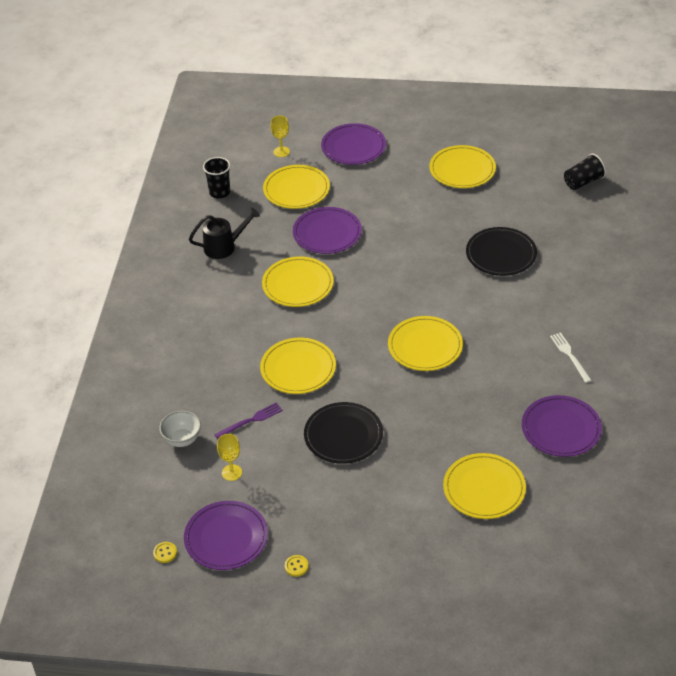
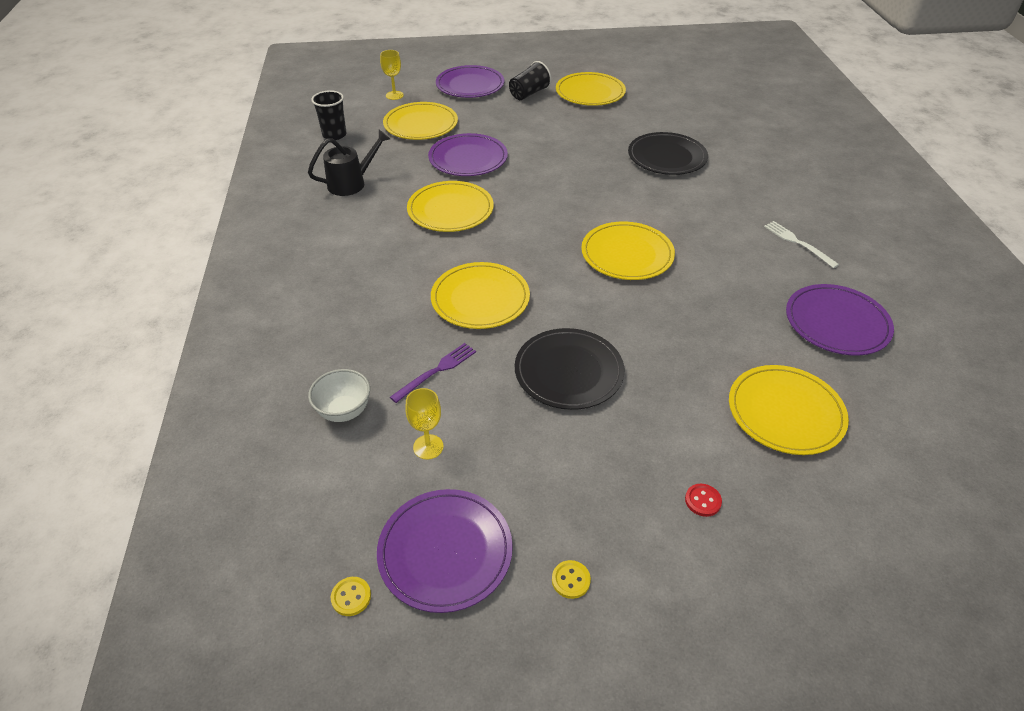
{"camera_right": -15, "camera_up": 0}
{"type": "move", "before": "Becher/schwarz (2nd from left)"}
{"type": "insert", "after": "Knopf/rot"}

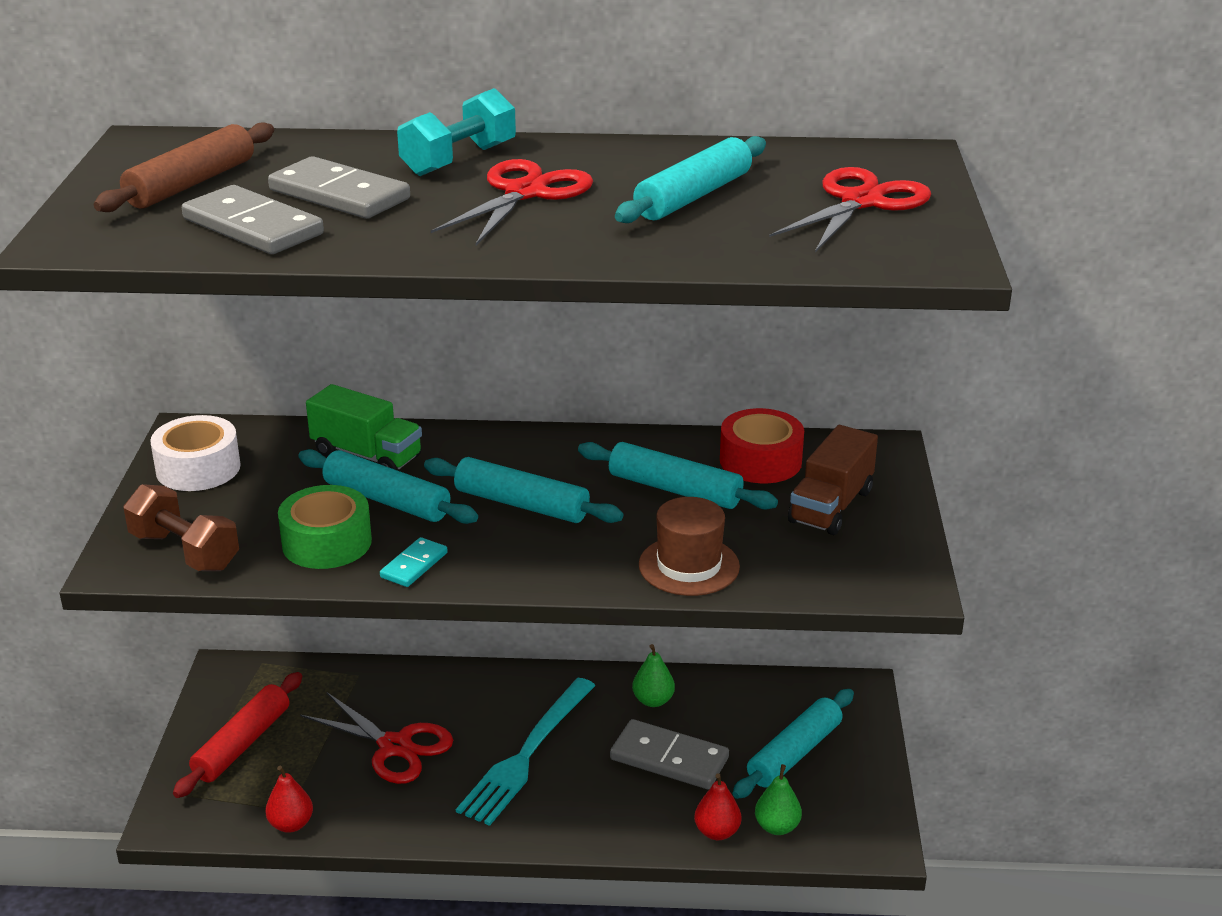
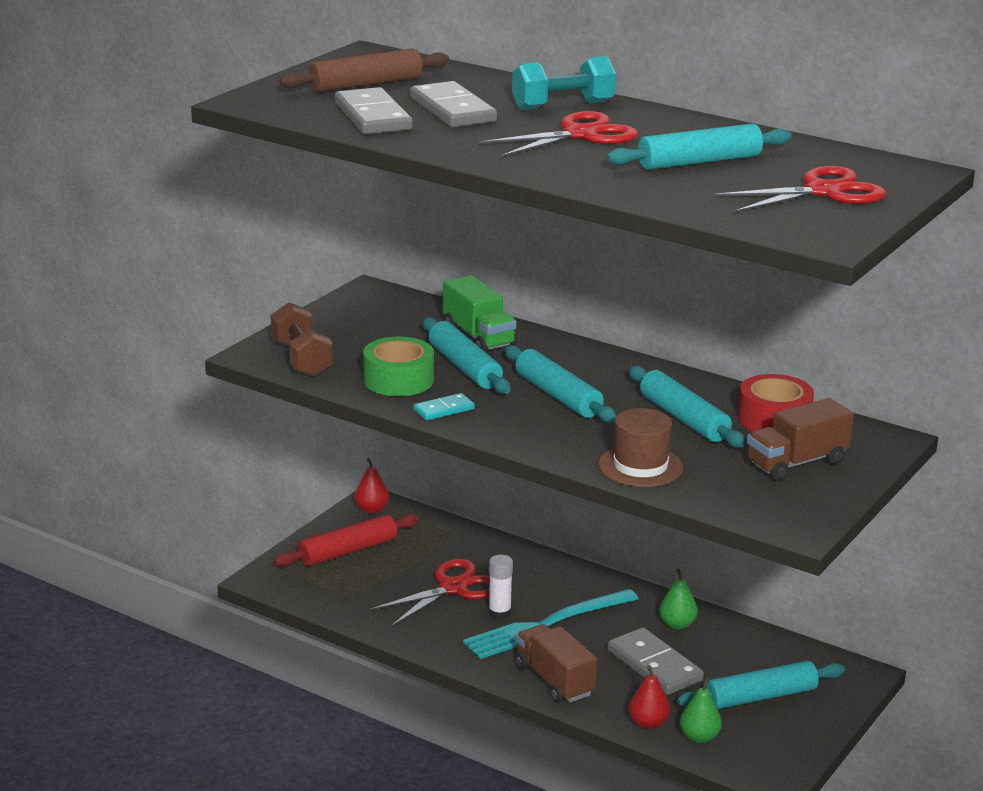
{"camera_right": 30, "camera_up": -5}
{"type": "delete", "before": "Klebeband/weiß"}
{"type": "move", "before": "Birne/rot (1st from left)"}
{"type": "rotate", "before": "Schere/rot (1st from left)", "turn": -105}
{"type": "insert", "after": "Klebestift/weiß"}
{"type": "insert", "after": "Lastwagen/braun (1st from left)"}

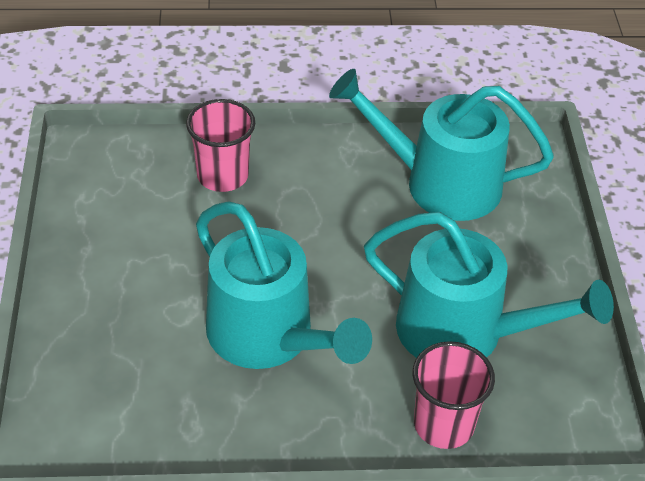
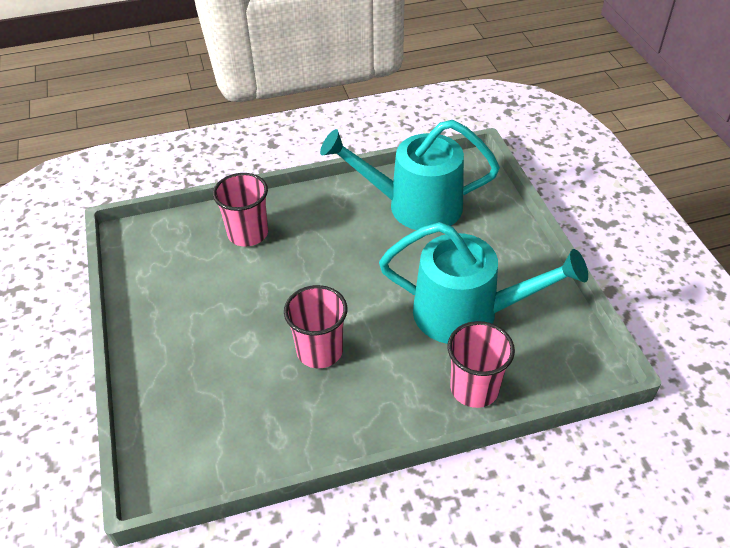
{"camera_right": -10, "camera_up": 0}
{"type": "replace", "before": "Gießkanne/türkis (1st from left)", "after": "Becher/rosa (2nd from left)"}

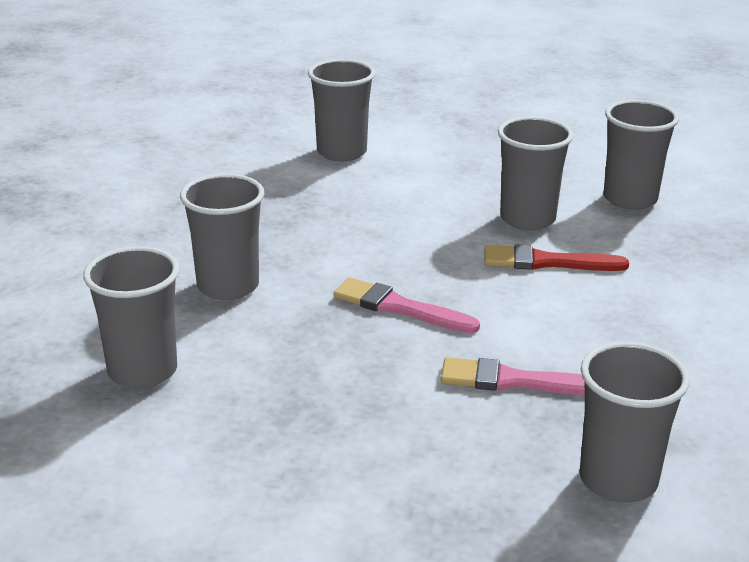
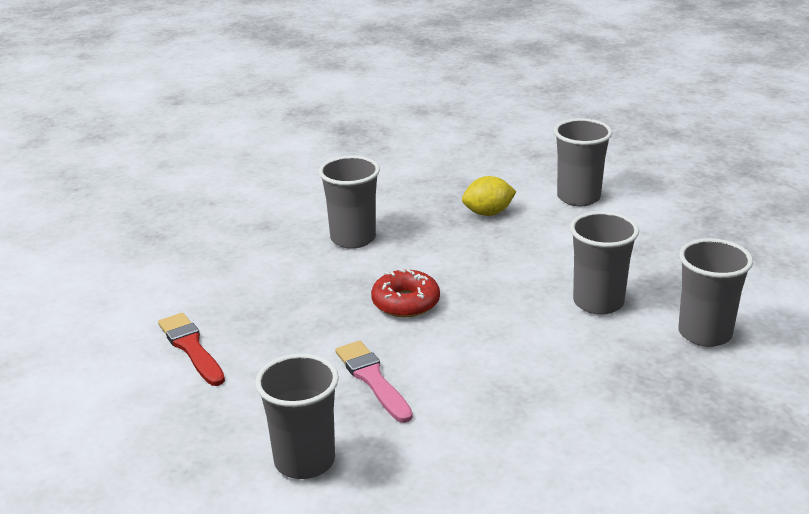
{"camera_right": 55, "camera_up": 0}
{"type": "delete", "before": "Becher/grau (1st from left)"}
{"type": "replace", "before": "Pinsel/rosa (1st from left)", "after": "Donut/rot"}
{"type": "move", "before": "Pinsel/rot"}
{"type": "insert", "after": "Zitrone/gelb"}

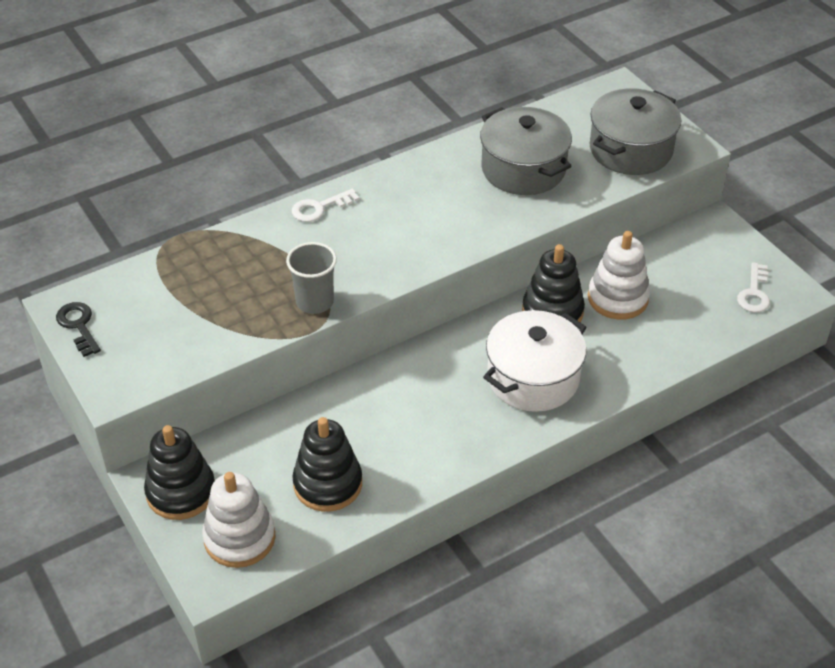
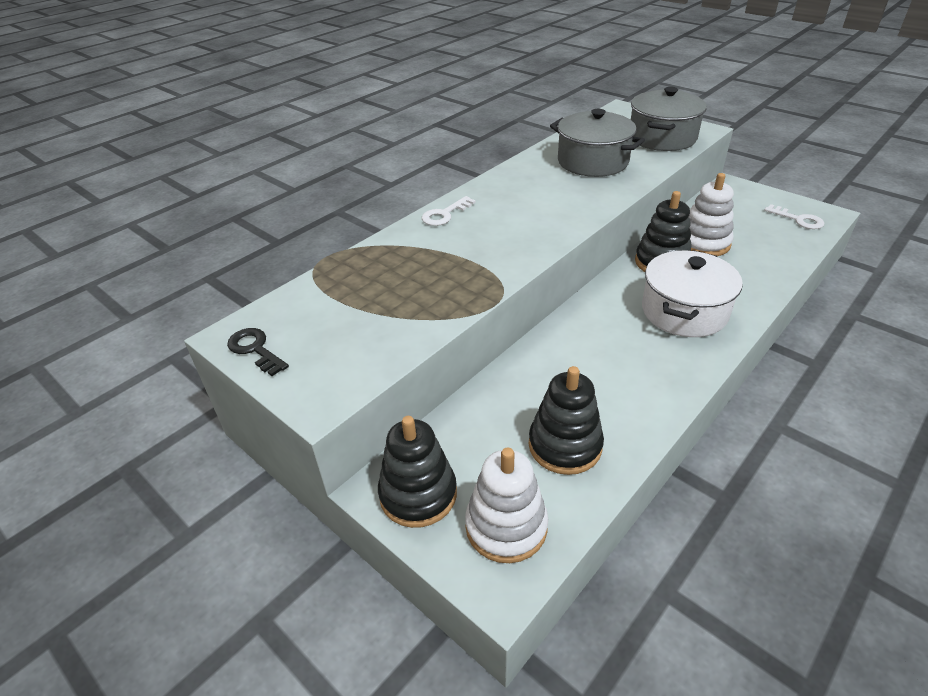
{"camera_right": -15, "camera_up": -5}
{"type": "delete", "before": "Becher/grau"}
{"type": "rotate", "before": "Schlüssel/weiß (2nd from left)", "turn": -45}

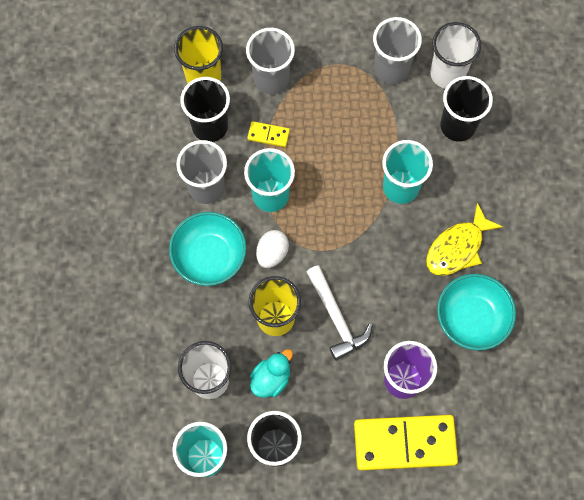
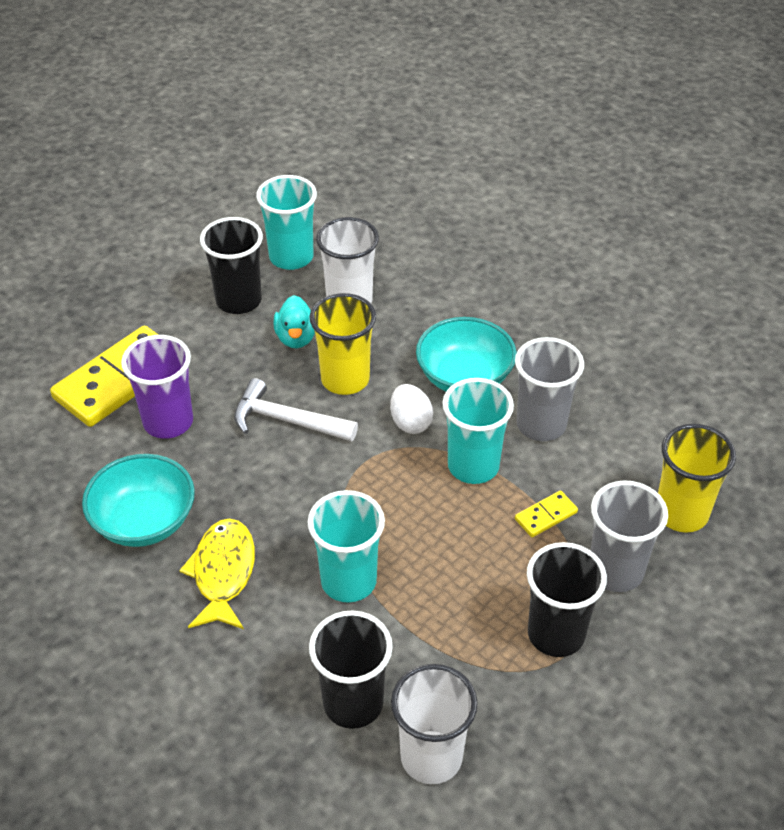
{"camera_right": 135, "camera_up": -25}
{"type": "move", "before": "Becher/schwarz (1st from left in the first image)", "after": "Becher/schwarz (3rd from left)"}
{"type": "delete", "before": "Becher/grau (3rd from left)"}

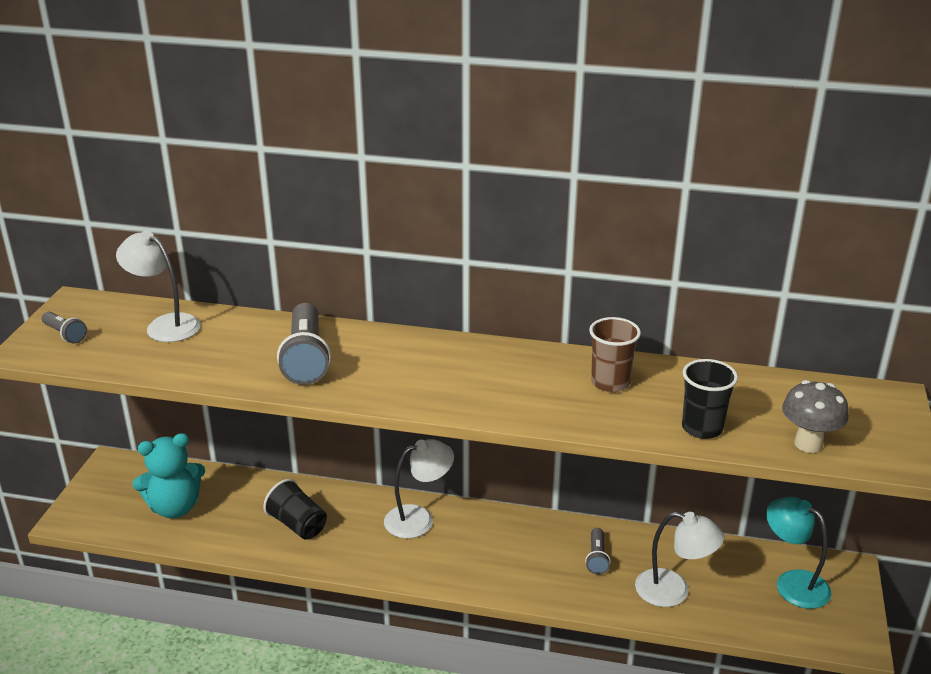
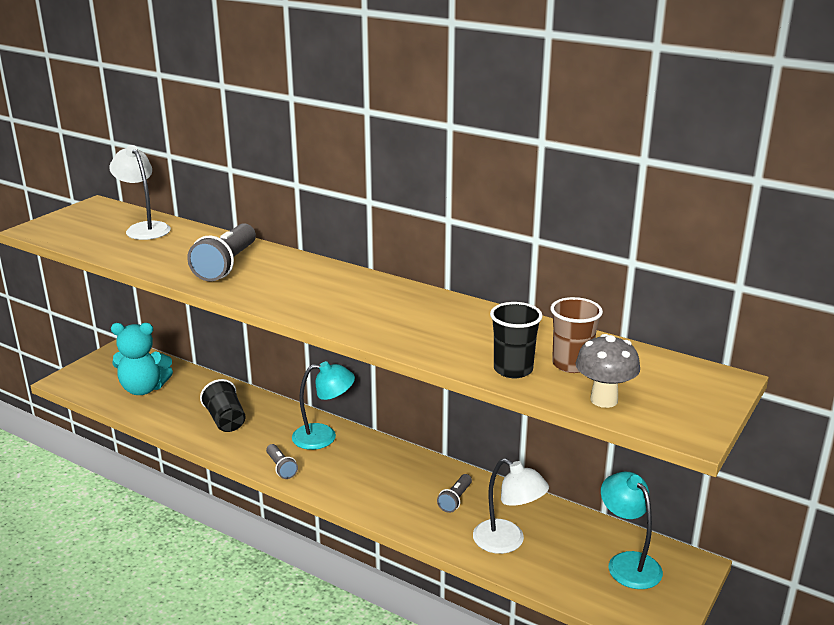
{"camera_right": 20, "camera_up": -5}
{"type": "move", "before": "Taschenlampe/grau (1st from left in the first image)", "after": "Taschenlampe/grau (2nd from left)"}
{"type": "recolor", "before": "Lampe/weiß (2nd from left)", "after": "Lampe/türkis (1st from left)"}
{"type": "move", "before": "Becher/braun"}

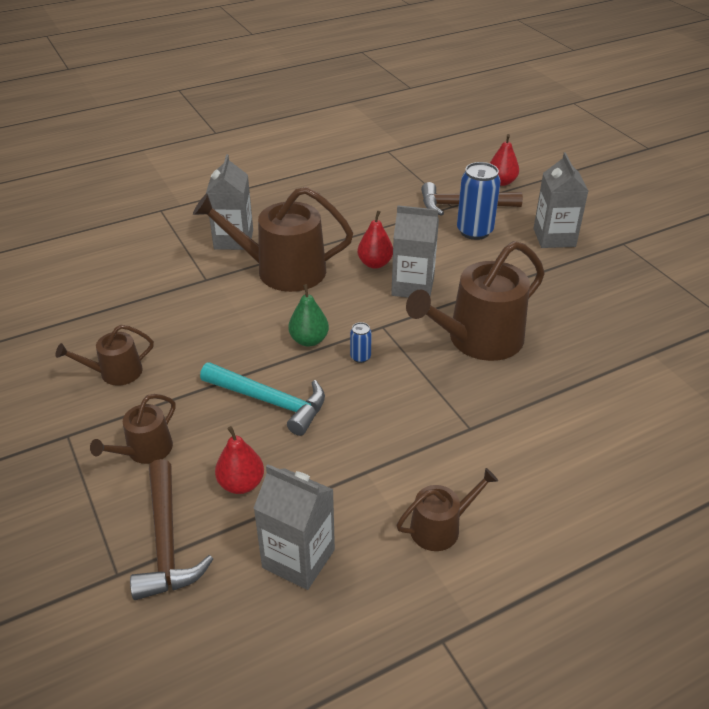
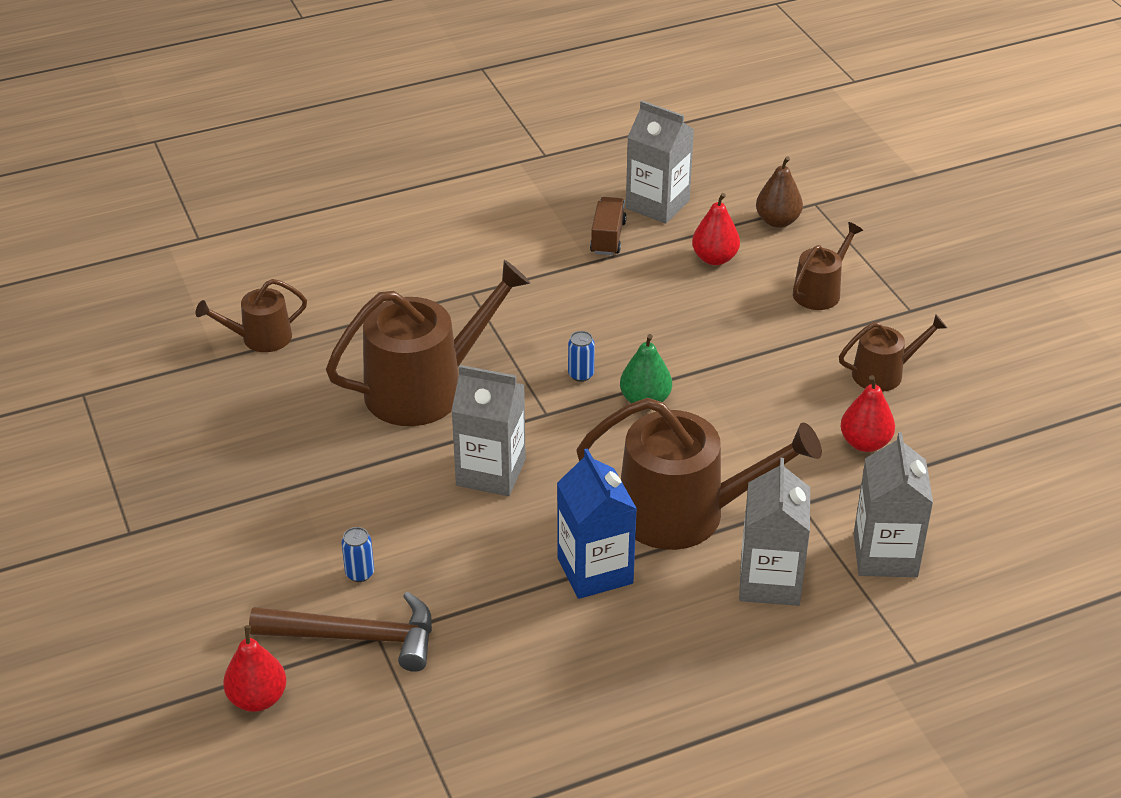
{"camera_right": -175, "camera_up": 0}
{"type": "replace", "before": "Hammer/braun (1st from left)", "after": "Birne/braun"}
{"type": "delete", "before": "Hammer/türkis"}
{"type": "move", "before": "Birne/rot (2nd from left in the first image)", "after": "Birne/rot (3rd from left)"}
{"type": "move", "before": "Gießkanne/braun (4th from left in the first image)", "after": "Gießkanne/braun (1st from left)"}
{"type": "resize", "before": "Dose/blau (2nd from left in the first image)", "scale": 0.46}
{"type": "move", "before": "Getränkekarton/grau (4th from left)"}
{"type": "insert", "after": "Getränkekarton/blau"}
{"type": "insert", "after": "Lastwagen/braun"}

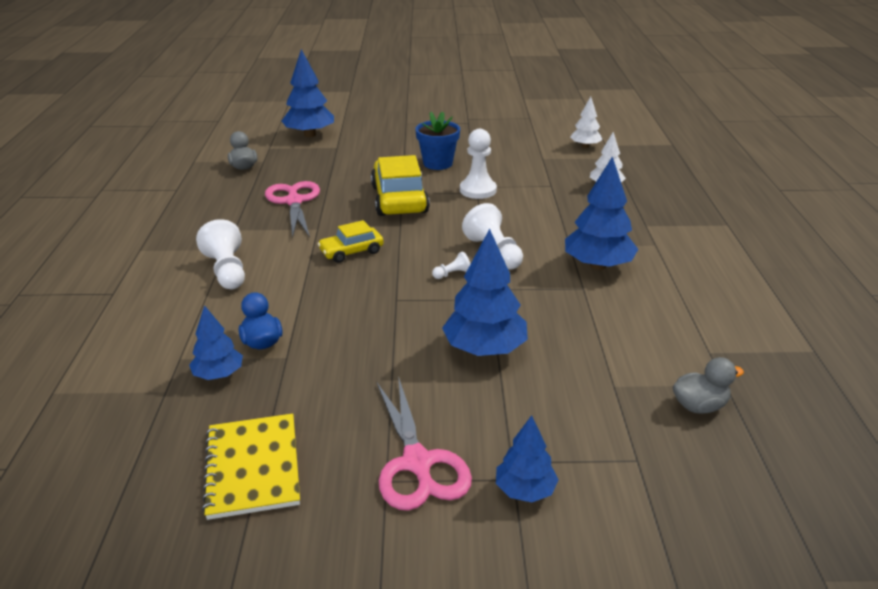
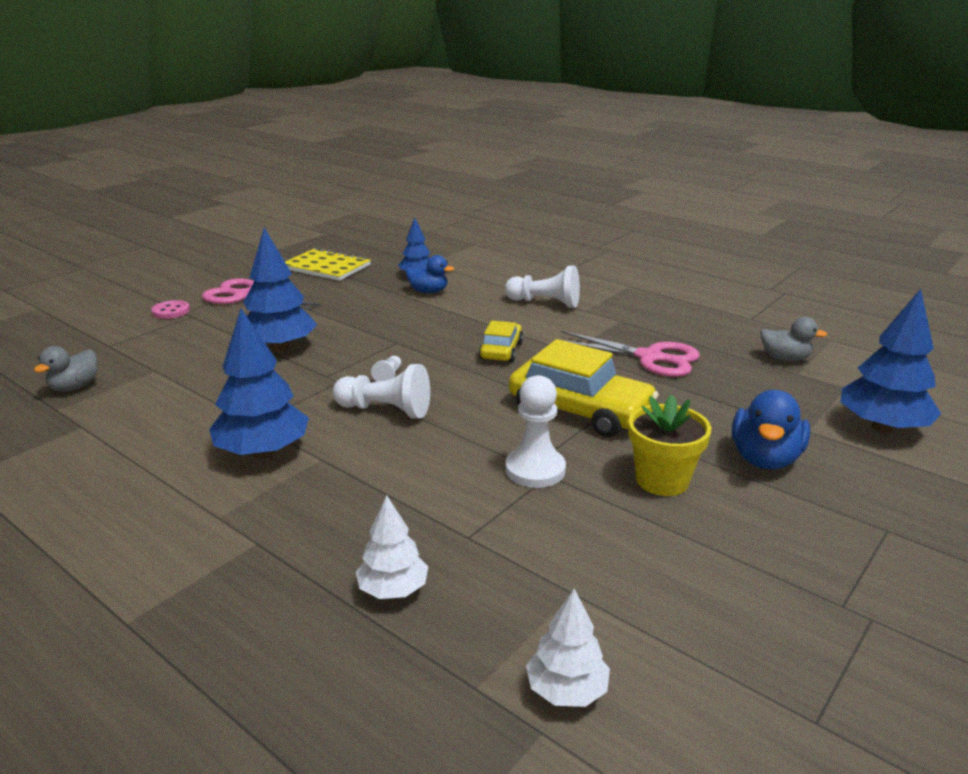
{"camera_right": 130, "camera_up": -5}
{"type": "recolor", "before": "Blumentopf/blau", "after": "Blumentopf/gelb"}
{"type": "replace", "before": "Baum/blau (4th from left)", "after": "Knopf/rosa"}
{"type": "insert", "after": "Ente/blau (2nd from left)"}

